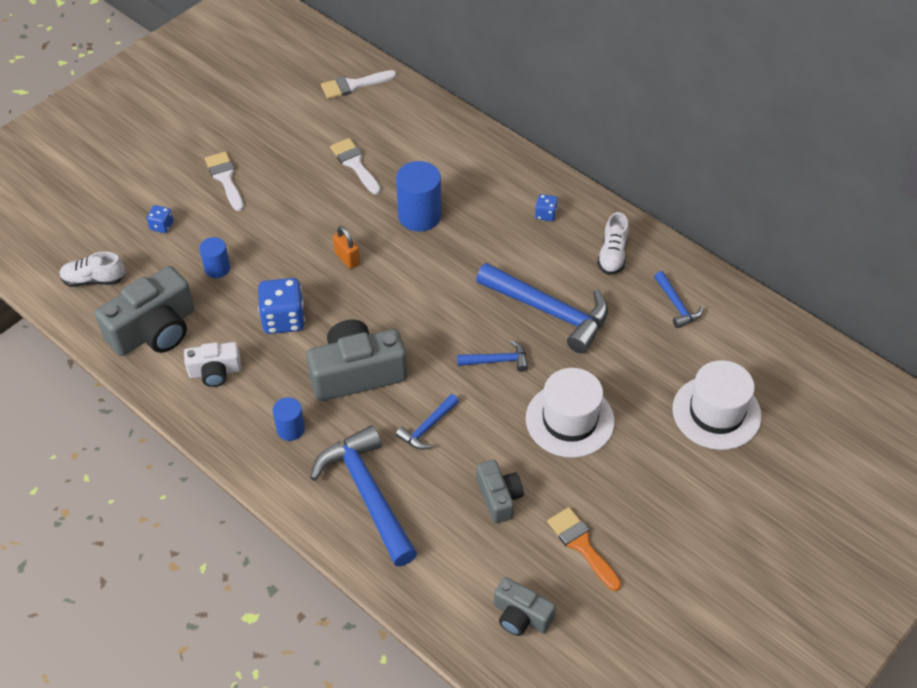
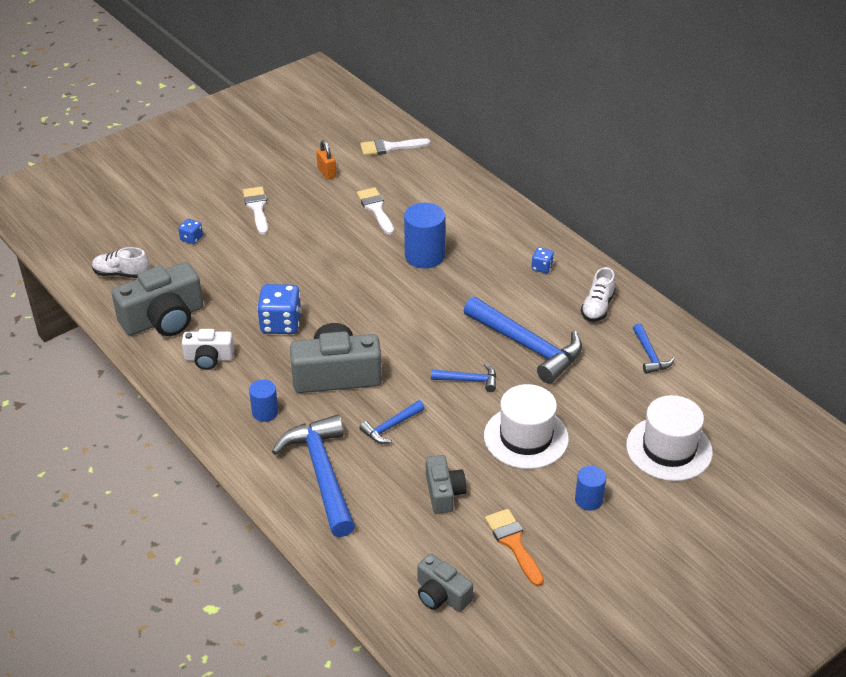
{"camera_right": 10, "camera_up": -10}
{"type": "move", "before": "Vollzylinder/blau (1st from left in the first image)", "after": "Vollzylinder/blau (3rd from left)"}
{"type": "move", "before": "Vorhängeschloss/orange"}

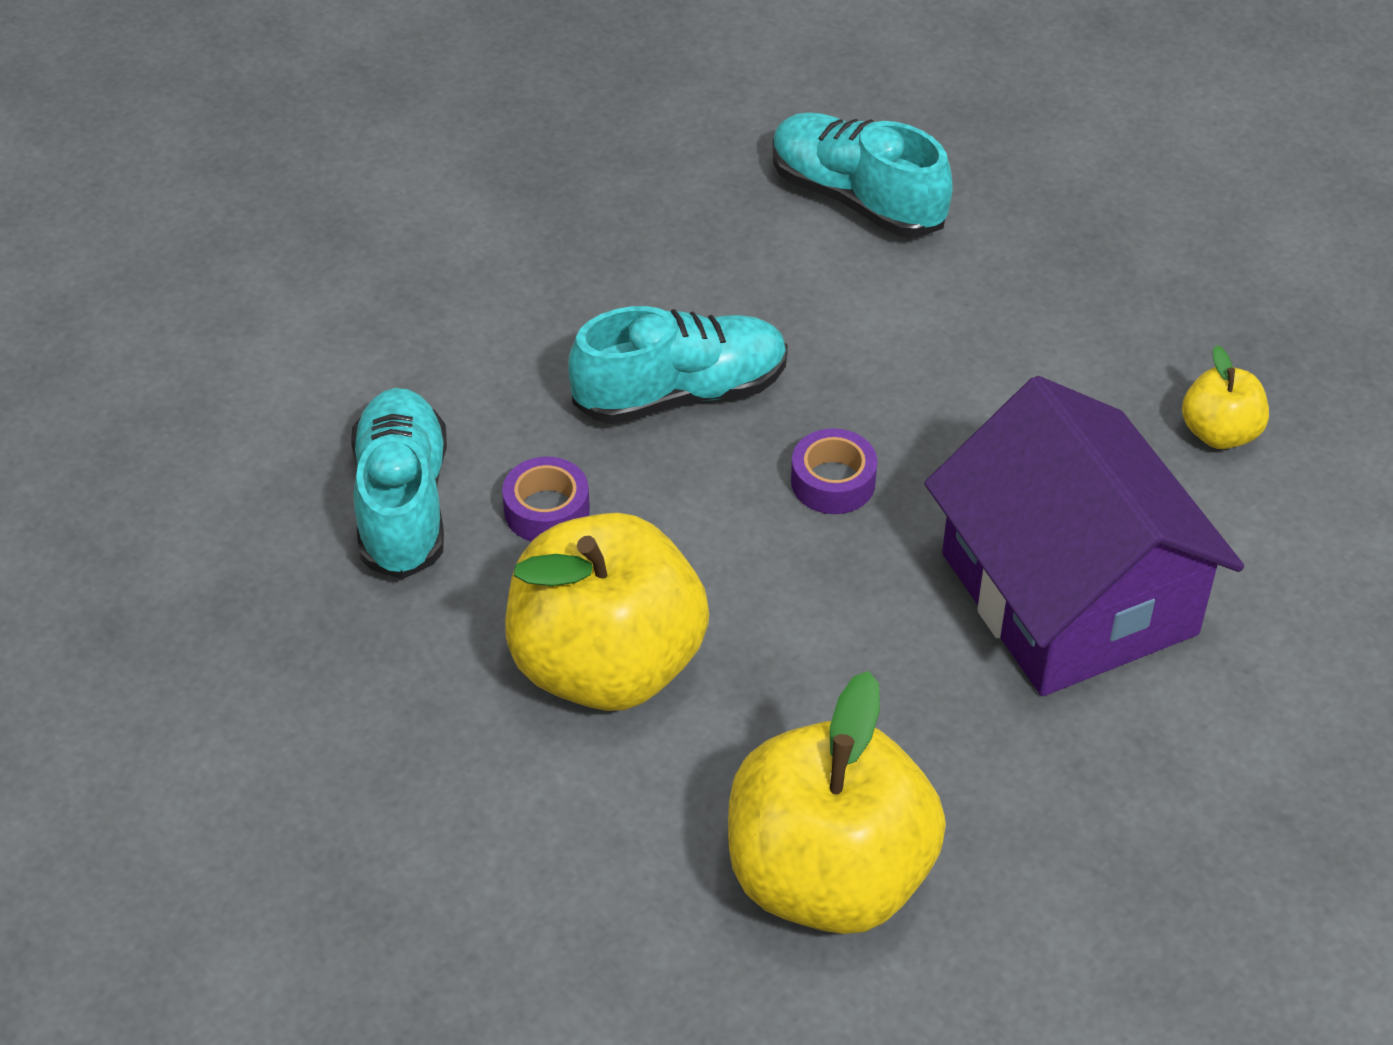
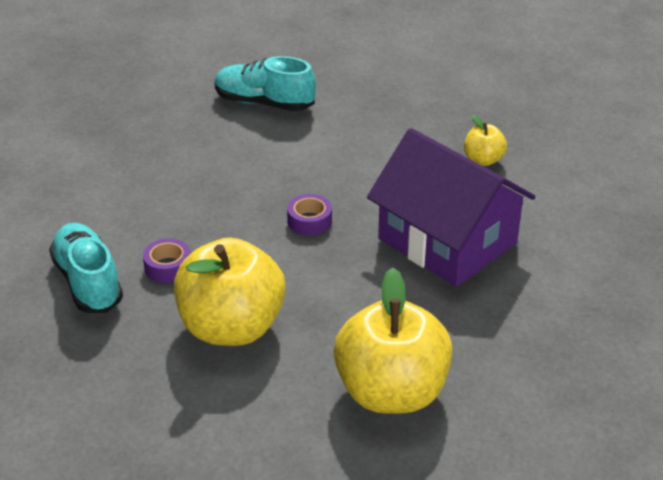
{"camera_right": -20, "camera_up": -10}
{"type": "delete", "before": "Schuh/türkis (2nd from left)"}

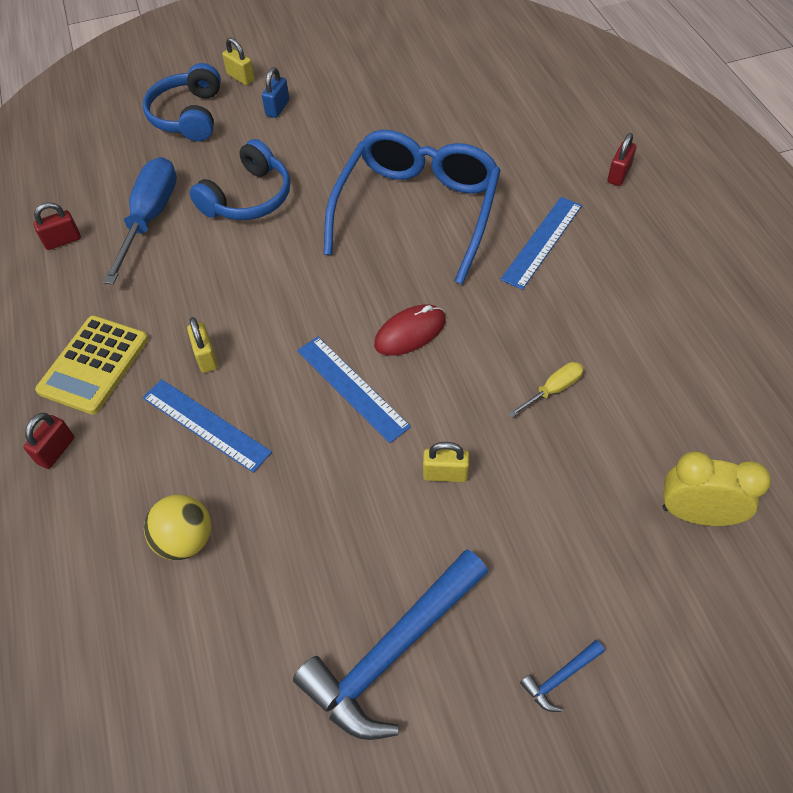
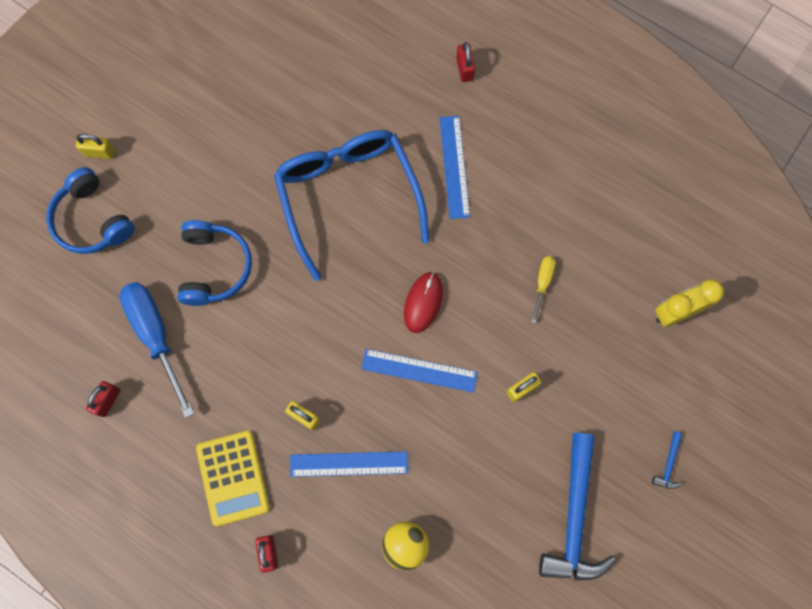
{"camera_right": -40, "camera_up": 20}
{"type": "delete", "before": "Vorhängeschloss/blau"}

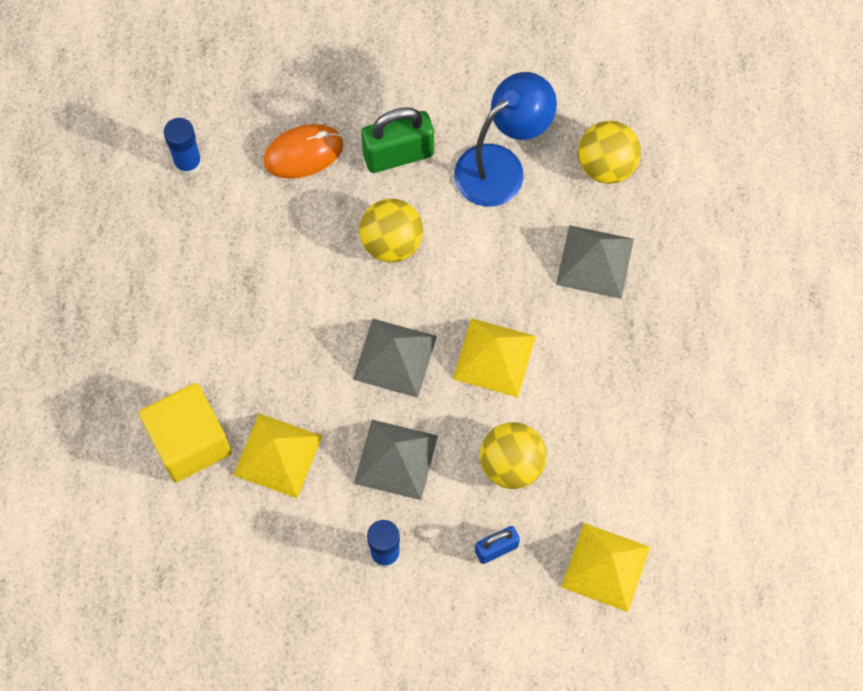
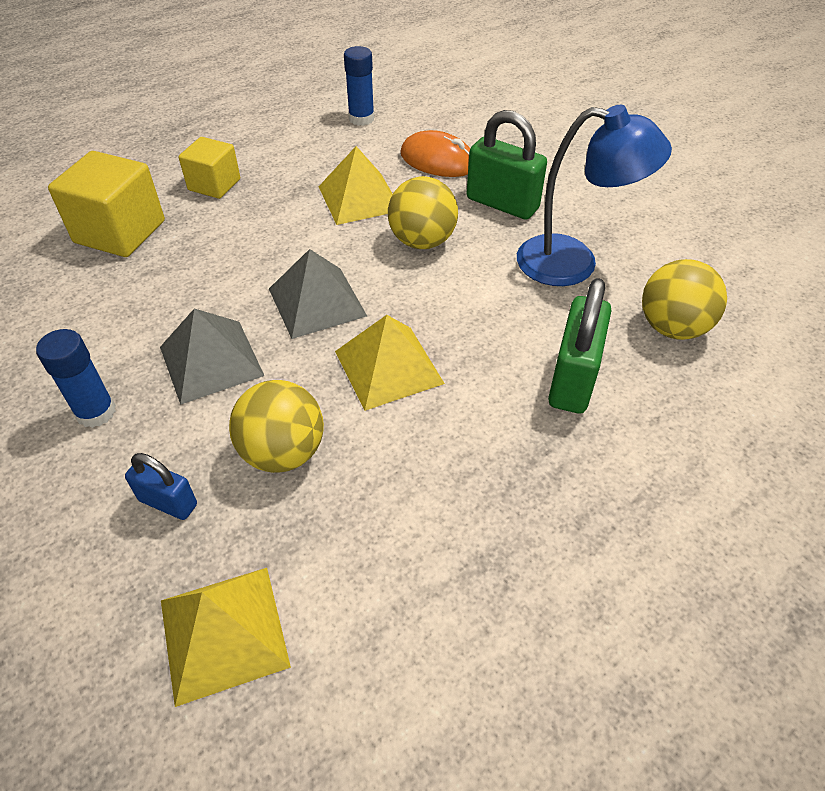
{"camera_right": 50, "camera_up": -20}
{"type": "move", "before": "Pyramide/gelb (1st from left in the first image)", "after": "Pyramide/gelb (2nd from left)"}
{"type": "replace", "before": "Pyramide/grau (3rd from left)", "after": "Vorhängeschloss/grün (2nd from left)"}
{"type": "insert", "after": "Kubus/gelb (2nd from left)"}

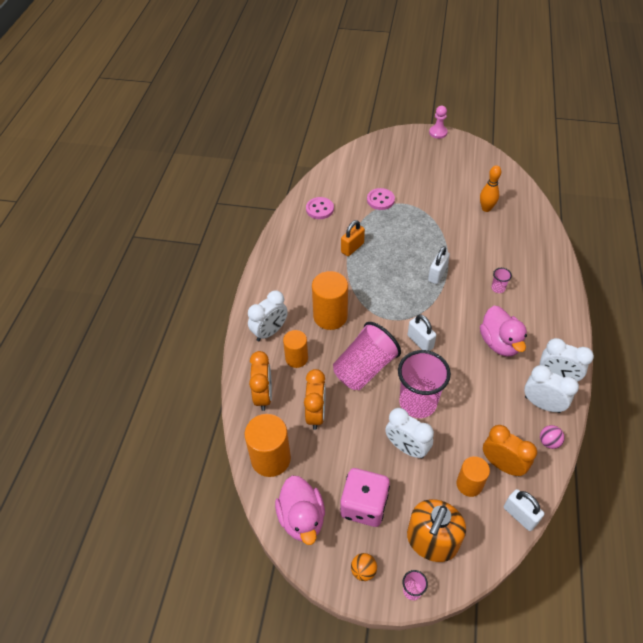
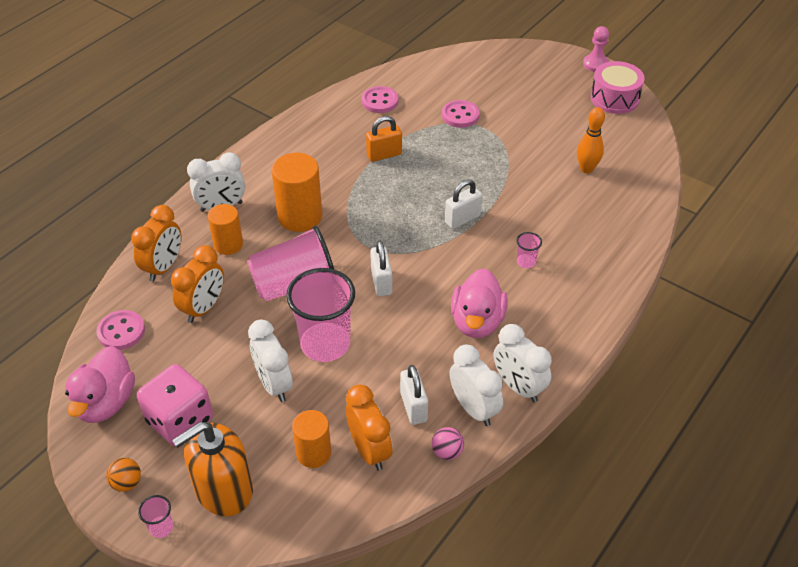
{"camera_right": 25, "camera_up": -5}
{"type": "replace", "before": "Vollzylinder/orange (1st from left)", "after": "Knopf/rosa (1st from left)"}
{"type": "move", "before": "Vorhängeschloss/weiß (3rd from left in the first image)", "after": "Vorhängeschloss/weiß (2nd from left)"}
{"type": "insert", "after": "Trommel/rosa"}

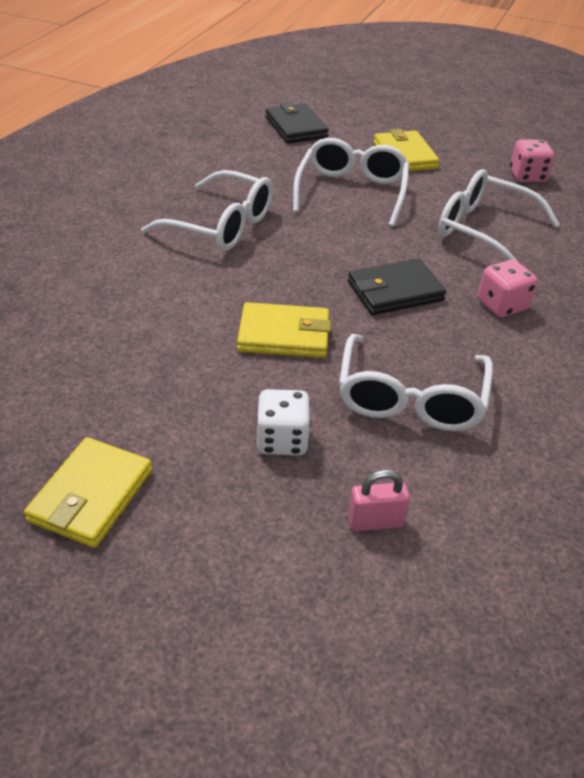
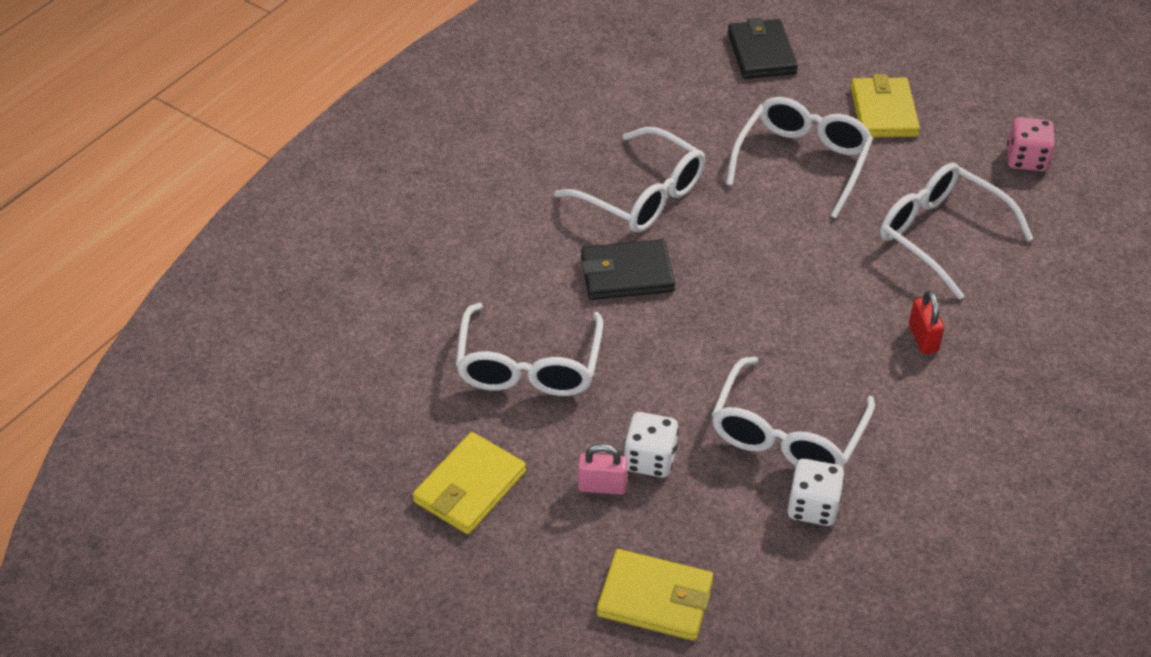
{"camera_right": 15, "camera_up": 5}
{"type": "move", "before": "Geldbörse/gelb (2nd from left)"}
{"type": "move", "before": "Geldbörse/schwarz (2nd from left in the first image)", "after": "Geldbörse/schwarz (1st from left)"}
{"type": "move", "before": "Vorhängeschloss/rosa"}
{"type": "replace", "before": "Spielwürfel/rosa (1st from left)", "after": "Vorhängeschloss/rot"}
{"type": "insert", "after": "Brille/weiß (1st from left)"}
{"type": "insert", "after": "Spielwürfel/weiß (2nd from left)"}

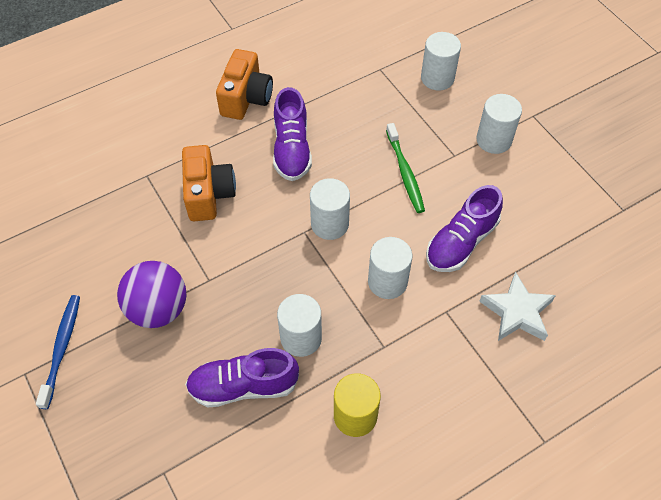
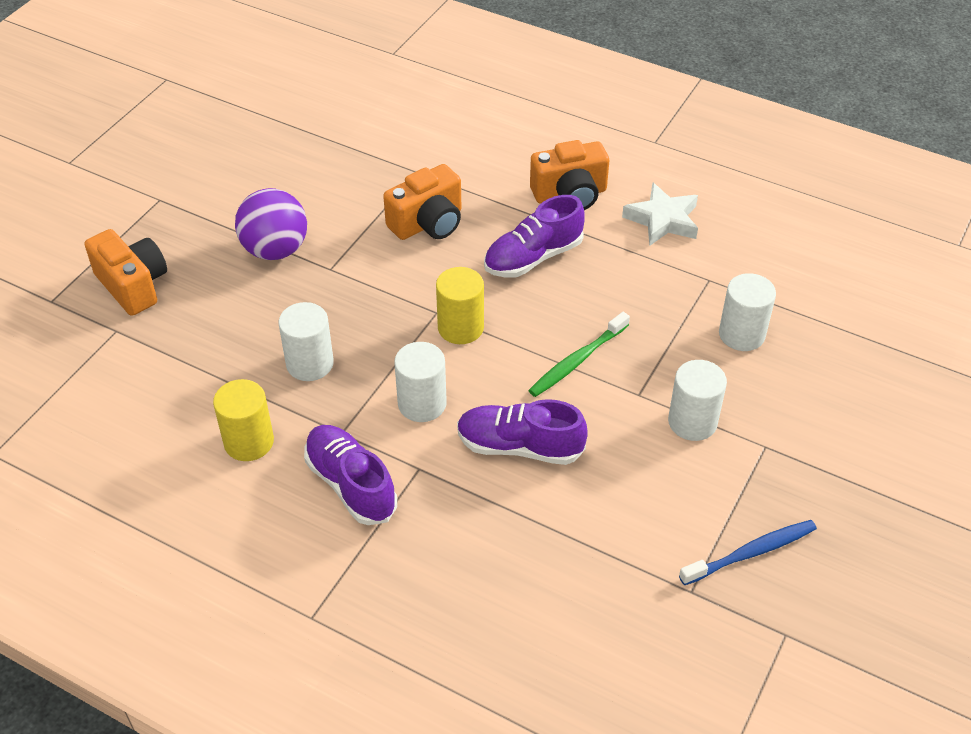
{"camera_right": 60, "camera_up": -10}
{"type": "move", "before": "Zahnbürste/blau"}
{"type": "move", "before": "Schuh/lila (1st from left)"}
{"type": "recolor", "before": "Vollzylinder/weiß (2nd from left)", "after": "Vollzylinder/gelb (2nd from left)"}
{"type": "move", "before": "Stern/weiß"}
{"type": "insert", "after": "Kamera/orange (1st from left)"}

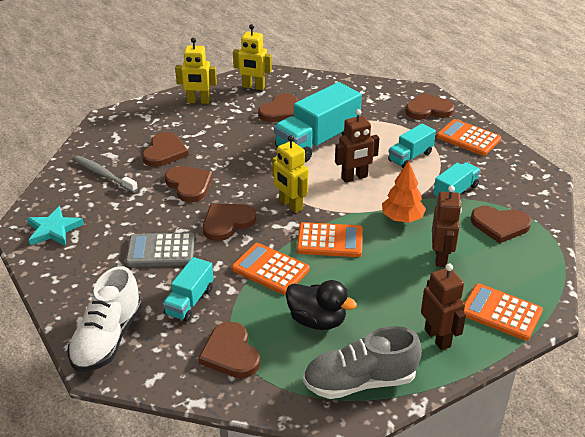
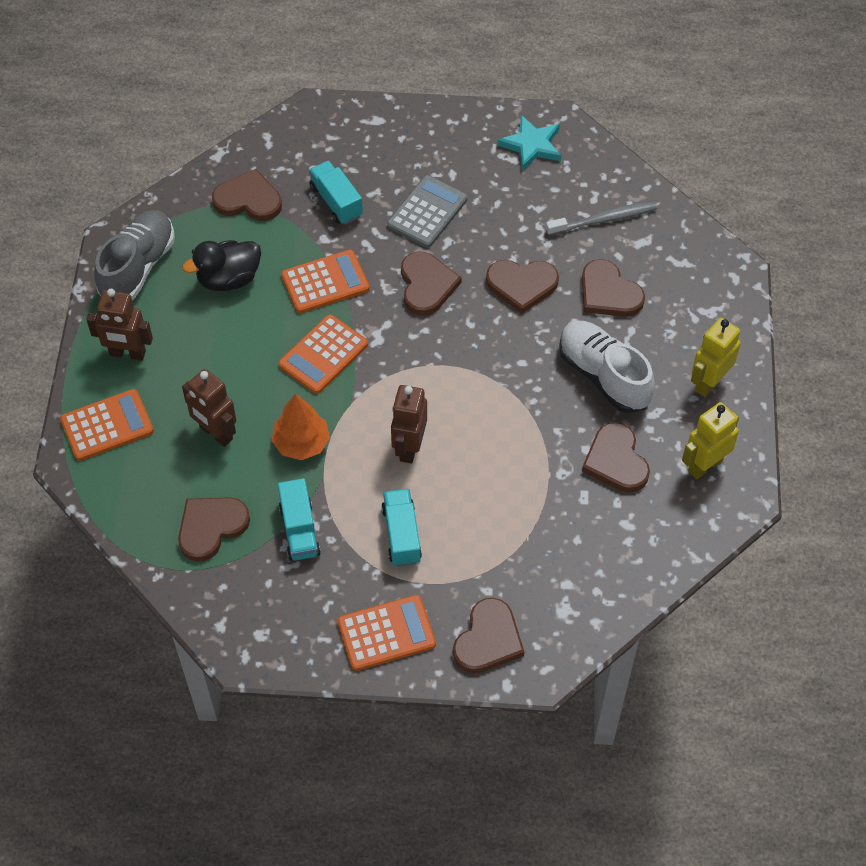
{"camera_right": 125, "camera_up": 20}
{"type": "move", "before": "Schuh/weiß"}
{"type": "delete", "before": "Roboter/gelb (3rd from left)"}
{"type": "delete", "before": "Lastwagen/türkis (2nd from left)"}

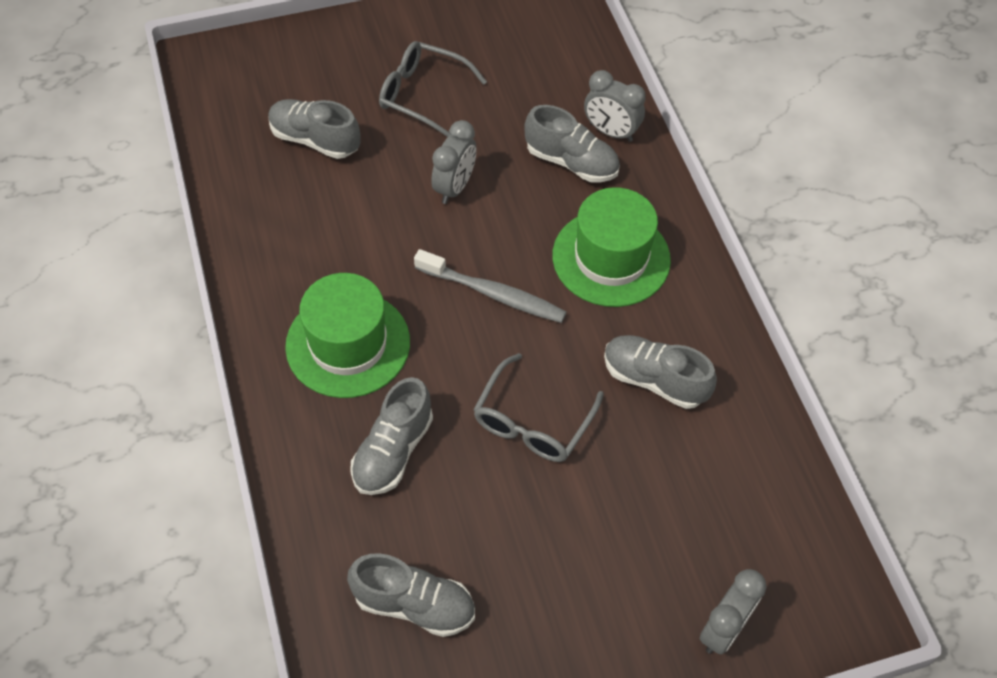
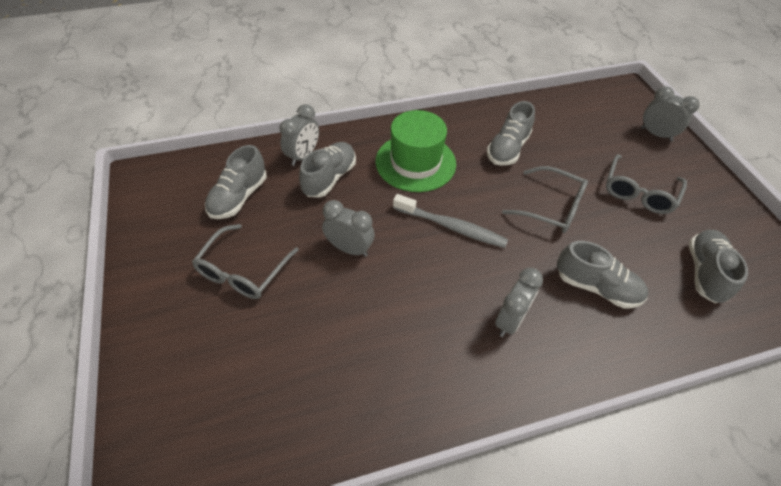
{"camera_right": -90, "camera_up": -5}
{"type": "move", "before": "Schuh/grau (1st from left)"}
{"type": "replace", "before": "Hut/grün (1st from left)", "after": "Wecker/grau (3rd from left)"}
{"type": "rotate", "before": "Zahnbürste/grau", "turn": 90}
{"type": "insert", "after": "Brille/grau (3rd from left)"}

